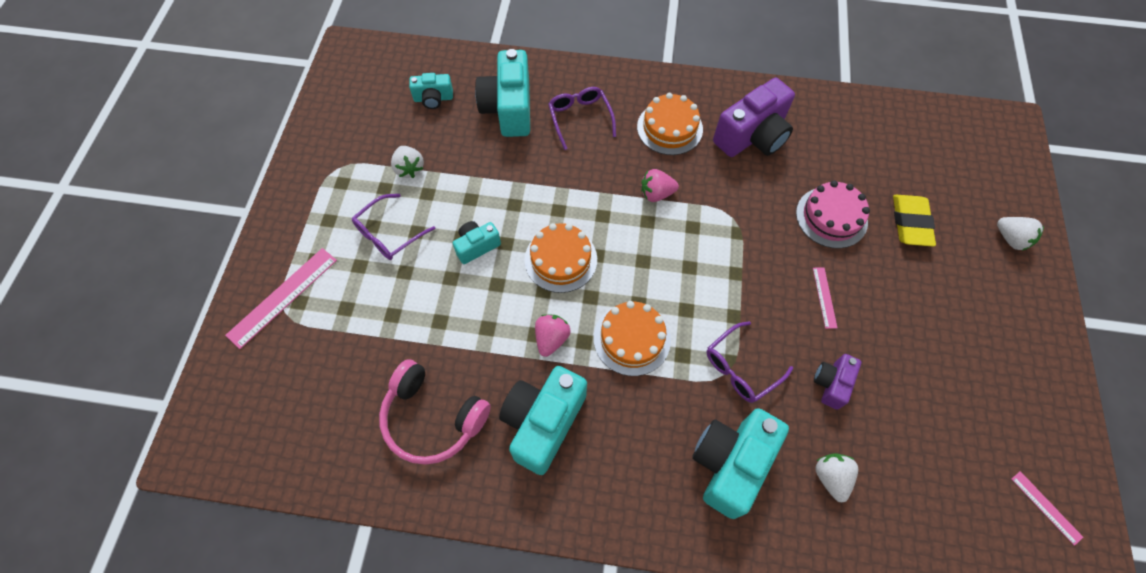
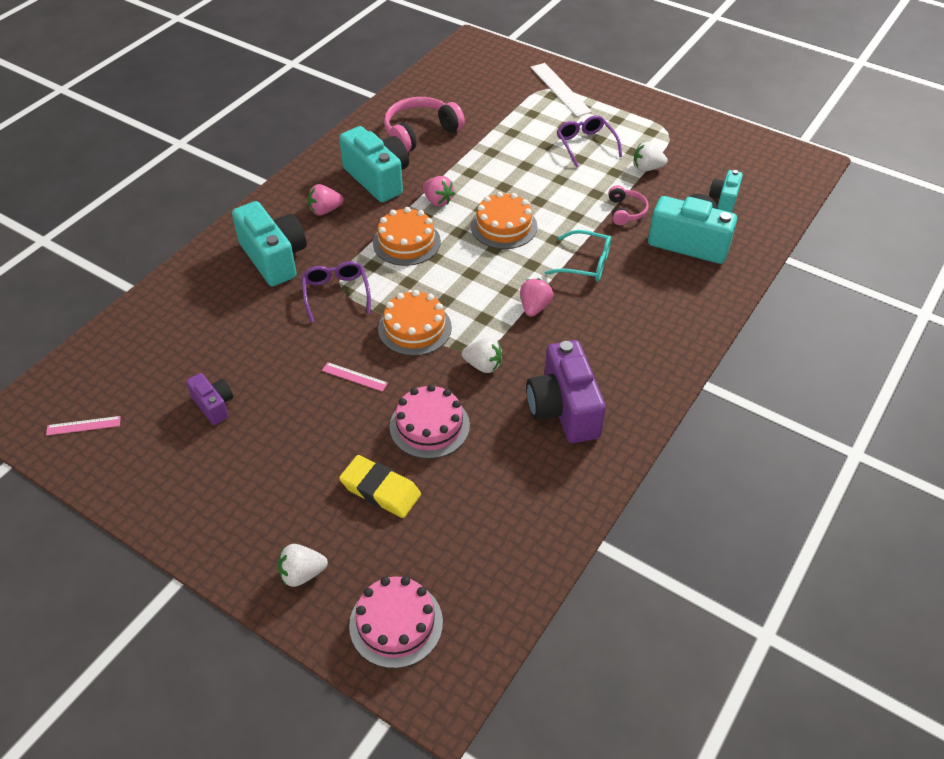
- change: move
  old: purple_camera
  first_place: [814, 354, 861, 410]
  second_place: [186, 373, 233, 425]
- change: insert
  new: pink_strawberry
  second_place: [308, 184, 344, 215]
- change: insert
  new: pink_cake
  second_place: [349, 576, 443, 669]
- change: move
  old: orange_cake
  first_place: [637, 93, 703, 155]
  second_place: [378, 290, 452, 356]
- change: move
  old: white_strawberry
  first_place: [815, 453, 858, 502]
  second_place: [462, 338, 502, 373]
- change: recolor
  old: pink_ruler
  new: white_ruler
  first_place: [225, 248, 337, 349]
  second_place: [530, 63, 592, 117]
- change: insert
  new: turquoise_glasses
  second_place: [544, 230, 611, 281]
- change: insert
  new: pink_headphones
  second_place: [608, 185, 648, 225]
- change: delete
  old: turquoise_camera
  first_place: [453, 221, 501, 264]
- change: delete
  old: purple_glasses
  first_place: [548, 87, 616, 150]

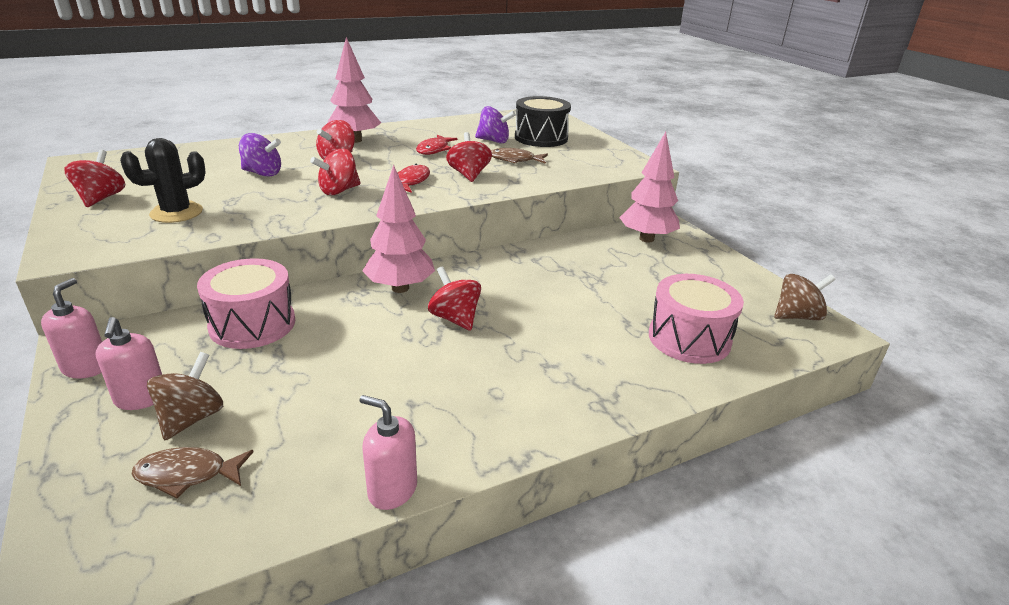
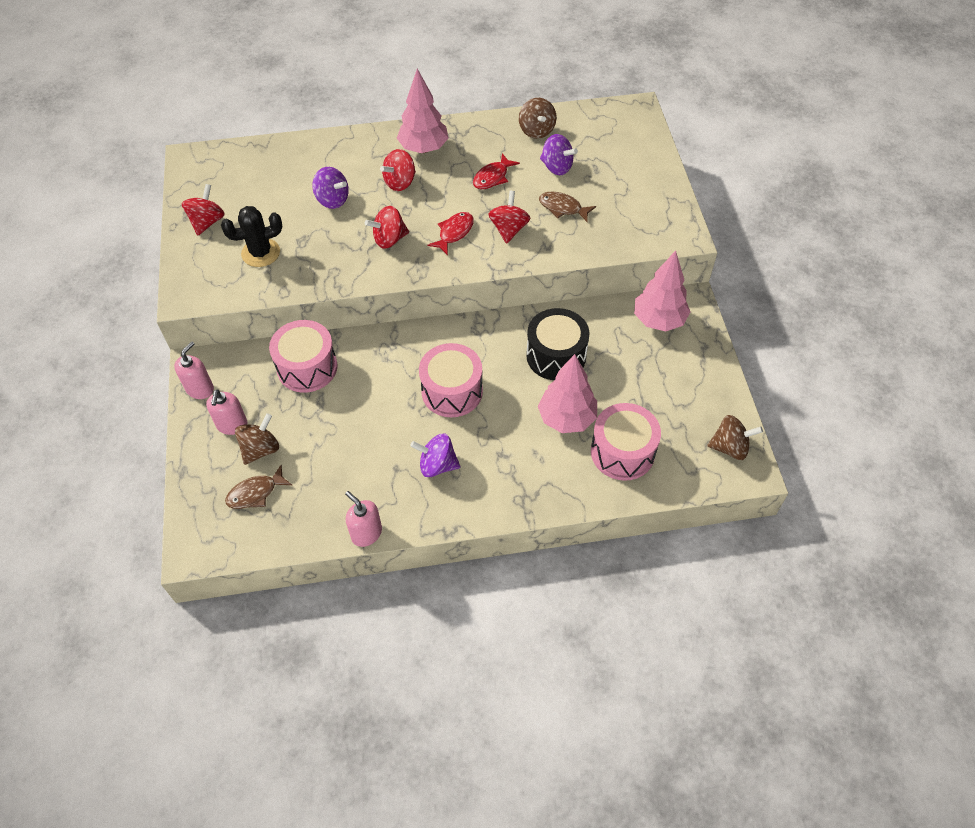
- change: rotate
  old: brown_fish
  first_place: [132, 447, 254, 498]
  second_place: [225, 465, 292, 509]
  degrees: -45
- change: insert
  new: purple_spinning_top
  second_place: [410, 434, 460, 477]
- change: replace
  old: red_spinning_top
  new: pink_drum
  first_place: [428, 266, 481, 331]
  second_place: [419, 343, 483, 417]
- change: insert
  new: brown_spinning_top
  second_place: [519, 98, 556, 139]
- change: move
  old: black_drum
  first_place: [515, 96, 571, 147]
  second_place: [526, 308, 590, 380]
- change: move
  old: pink_tree
  first_place: [363, 165, 435, 293]
  second_place: [538, 354, 597, 433]

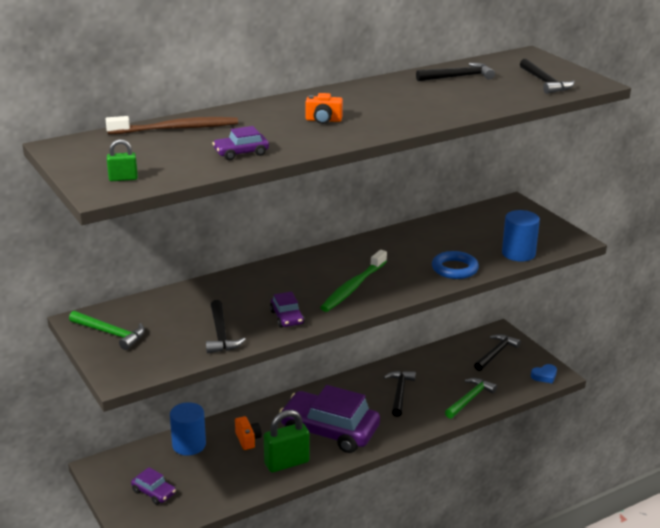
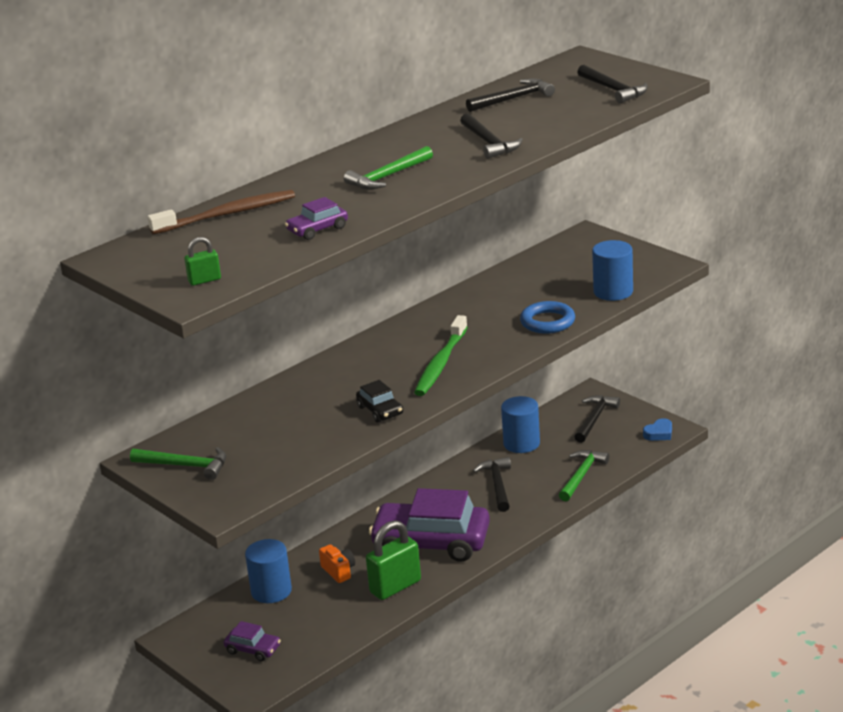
- change: replace
  old: orange_camera
  new: green_hammer
  first_place: [306, 93, 343, 124]
  second_place: [344, 146, 433, 189]
- change: recolor
  old: purple_car
  new: black_car
  first_place: [270, 292, 305, 328]
  second_place: [356, 380, 403, 423]
- change: move
  old: black_hammer
  first_place: [206, 300, 246, 353]
  second_place: [460, 113, 523, 159]
- change: insert
  new: blue_cylinder
  second_place: [501, 396, 540, 453]

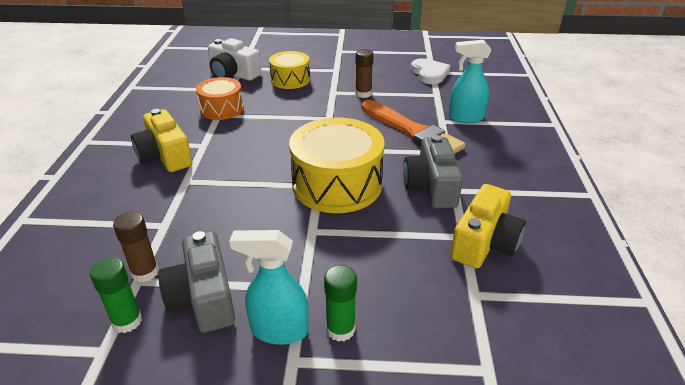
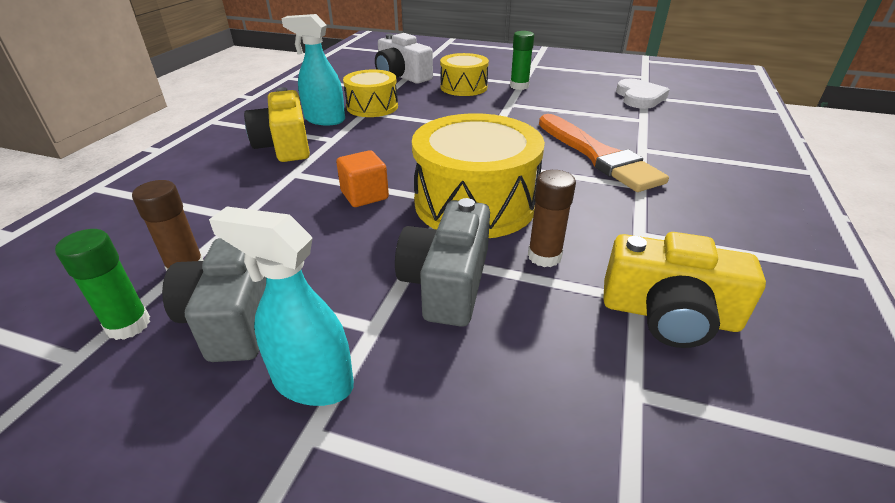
- change: move
  old: turquoise_spray_bottle
  first_place: [449, 40, 491, 123]
  second_place: [281, 14, 345, 125]
- change: insert
  new: orange_cube
  second_place: [336, 150, 389, 207]
- change: recolor
  old: orange_drum
  new: yellow_drum
  first_place: [196, 77, 244, 120]
  second_place: [343, 69, 398, 117]
- change: move
  old: grey_camera
  first_place: [403, 135, 463, 208]
  second_place: [395, 198, 490, 327]
- change: move
  old: green_glue_stick
  first_place: [324, 265, 357, 342]
  second_place: [510, 31, 534, 90]
- change: move
  old: brown_glue_stick
  first_place: [355, 49, 374, 98]
  second_place: [528, 170, 576, 267]
- change: rotate
  old: yellow_camera
  first_place: [450, 184, 526, 269]
  second_place: [603, 232, 766, 348]
  degrees: 60

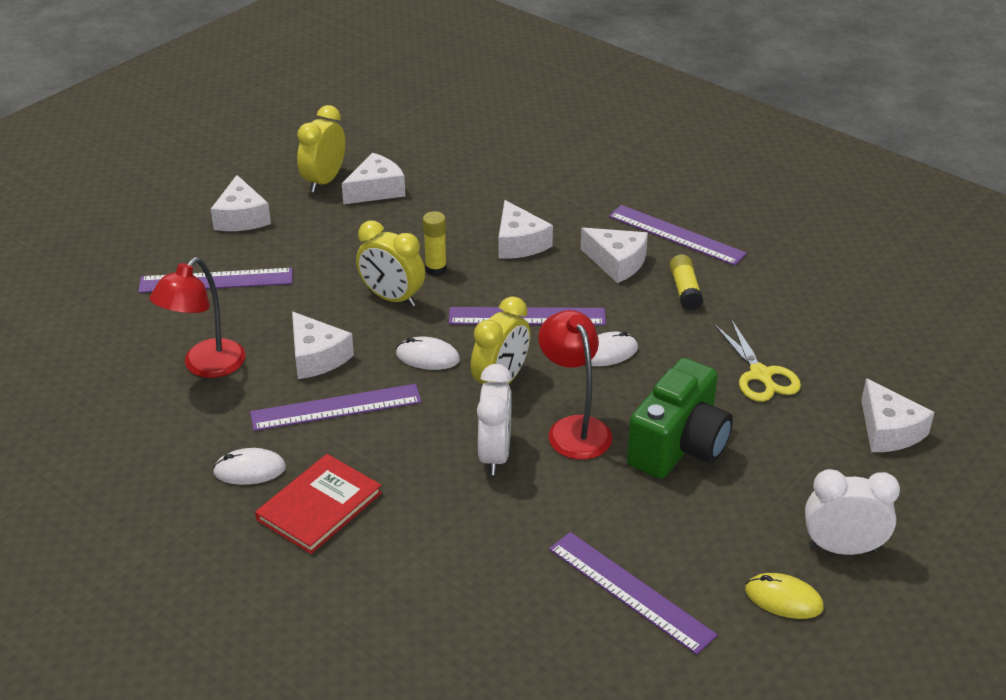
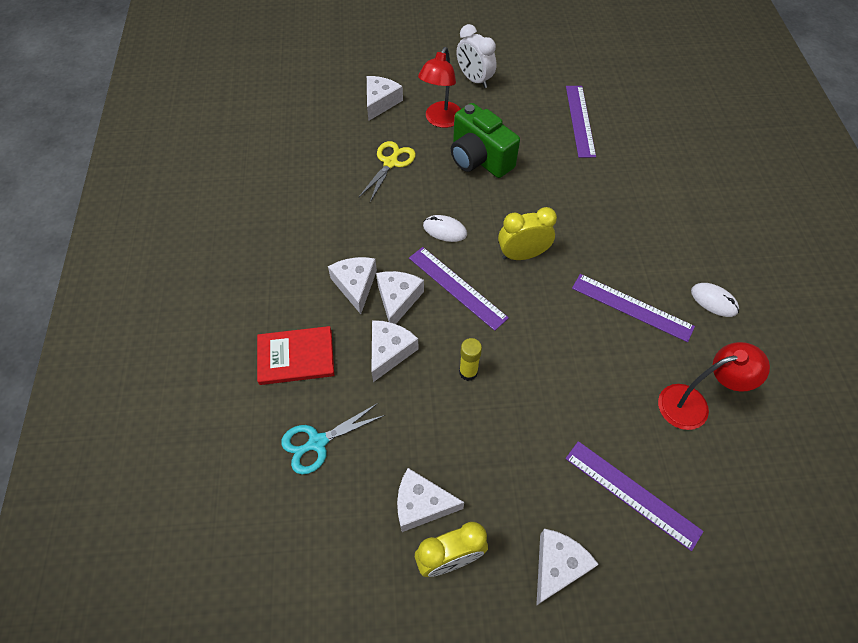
- change: move
  old: red_book
  first_place: [255, 454, 382, 554]
  second_place: [257, 326, 334, 385]
- change: insert
  new: turquoise_scissors
  second_place: [281, 403, 385, 474]
- change: move
  old: white_cheese
  first_place: [292, 312, 354, 379]
  second_place: [376, 271, 424, 324]
- change: move
  old: red_lamp
  first_place: [538, 310, 612, 460]
  second_place: [418, 47, 461, 128]
- change: rotate
  old: green_camera
  first_place: [627, 358, 733, 479]
  second_place: [451, 103, 520, 178]
  degrees: -120
- change: delete
  old: yellow_clock
  first_place: [356, 220, 425, 307]
- change: delete
  old: white_mouse
  first_place: [396, 337, 460, 370]
- change: delete
  old: white_clock
  first_place: [477, 364, 512, 475]
- change: delete
  old: purple_ruler
  first_place: [609, 205, 747, 266]
- change: delete
  old: yellow_glue_stick
  first_place: [670, 254, 703, 311]
- change: delete
  old: yellow_mouse
  first_place: [745, 573, 823, 619]

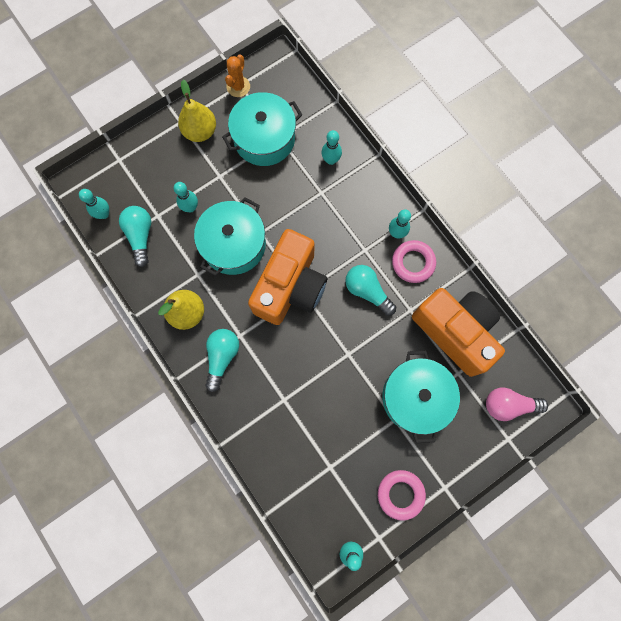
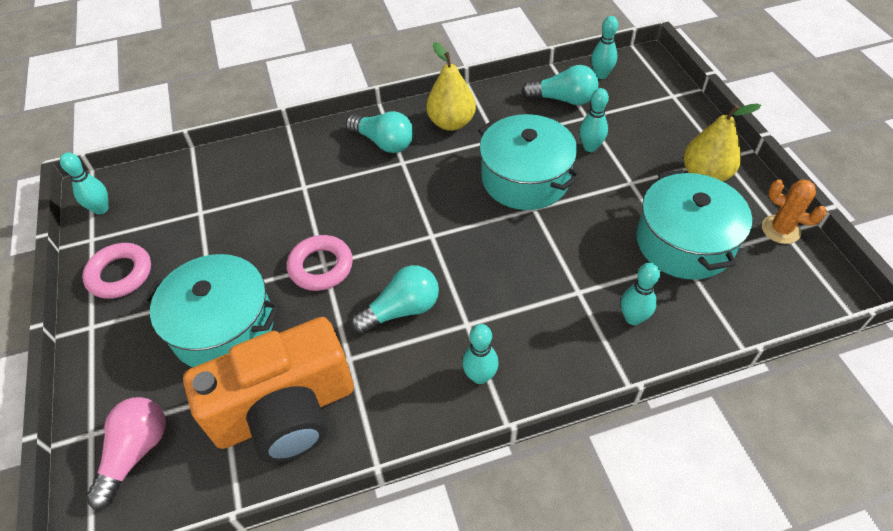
- change: move
  old: pink_ring
  first_place: [392, 240, 436, 283]
  second_place: [287, 235, 353, 291]
- change: delete
  old: orange_camera
  first_place: [248, 229, 327, 325]

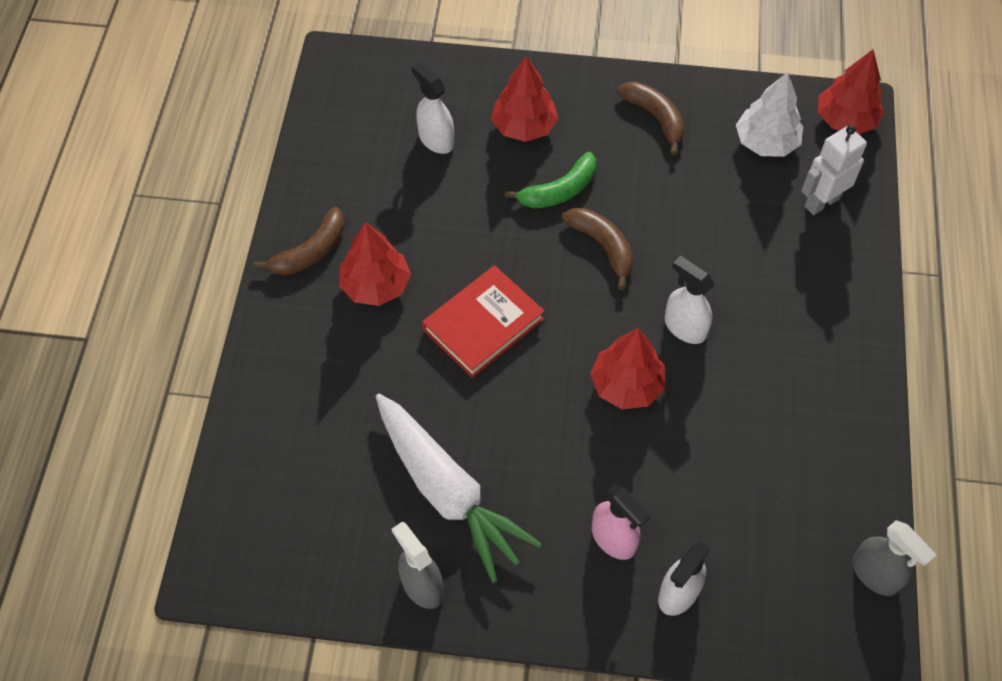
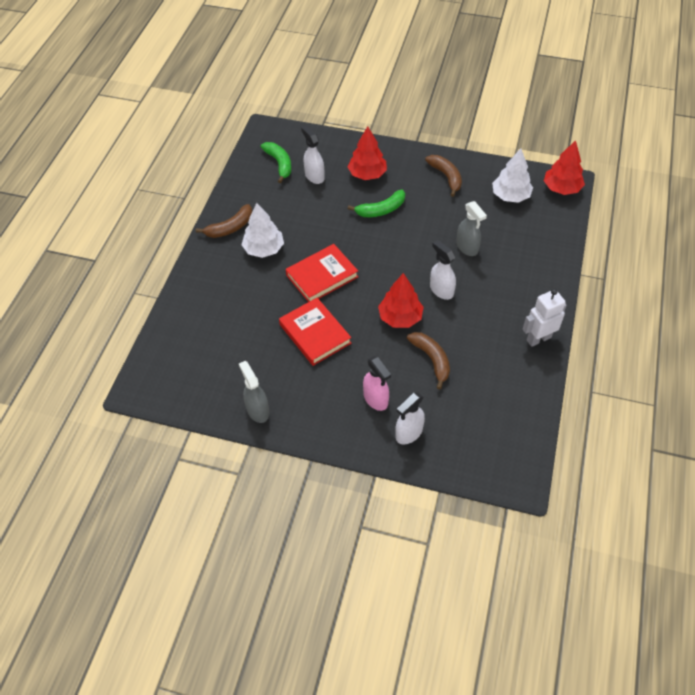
- change: recolor
  old: red_tree
  new: white_tree
  first_place: [339, 222, 411, 306]
  second_place: [241, 203, 284, 258]
- change: insert
  new: green_banana
  second_place: [261, 142, 291, 183]
- change: insert
  new: red_book
  second_place: [279, 298, 351, 366]
- change: move
  old: brown_banana
  first_place: [562, 208, 634, 290]
  second_place: [407, 332, 450, 389]
- change: move
  old: grey_spray_bottle
  first_place: [852, 520, 937, 596]
  second_place: [456, 201, 487, 256]
- change: move
  old: white_robot
  first_place: [801, 125, 867, 215]
  second_place: [523, 289, 567, 347]
- change: delete
  old: white_carrot
  first_place: [376, 394, 542, 583]

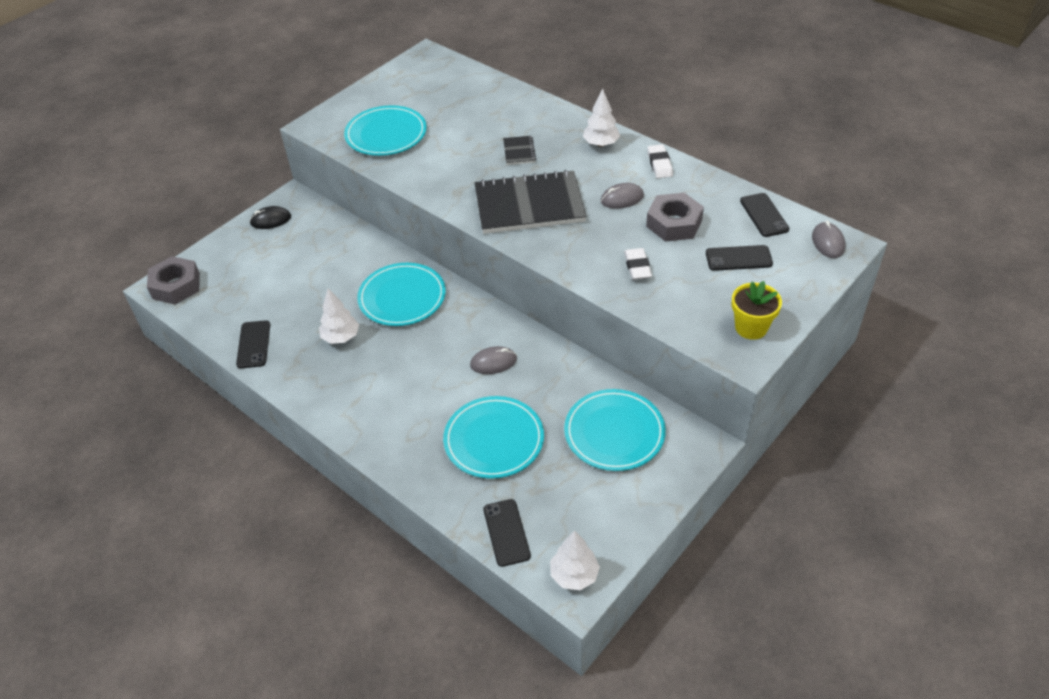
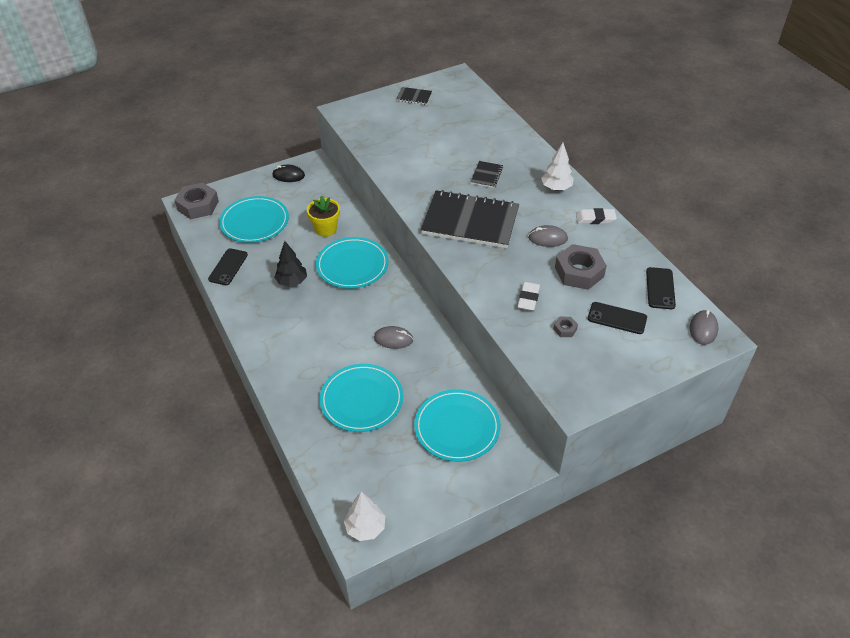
- change: move
  old: turquoise_plate
  first_place: [344, 105, 427, 156]
  second_place: [219, 196, 289, 243]
- change: recolor
  old: white_tree
  new: black_tree
  first_place: [319, 288, 359, 344]
  second_place: [274, 241, 307, 287]
- change: move
  old: yellow_flower_pot
  first_place: [732, 281, 782, 340]
  second_place: [307, 196, 340, 237]
- change: insert
  new: black_notebook
  second_place: [397, 87, 432, 105]
- change: insert
  new: grey_nut
  second_place: [553, 317, 578, 337]
- change: rotate
  old: white_eraser
  first_place: [647, 144, 673, 178]
  second_place: [576, 208, 616, 224]
  degrees: 75
- change: delete
  old: black_phone
  first_place: [483, 499, 531, 567]

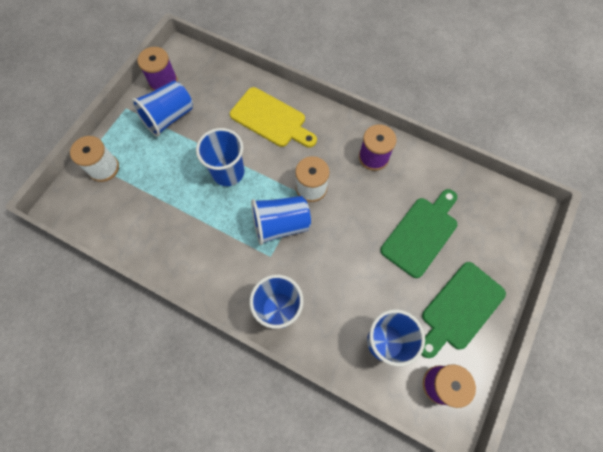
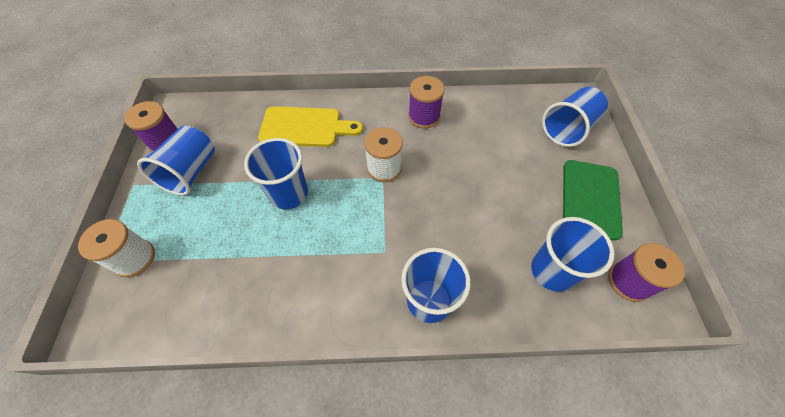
- change: move
  old: blue_cup
  first_place: [251, 196, 311, 245]
  second_place: [542, 87, 608, 147]
- change: delete
  old: green_cutting_board
  first_place: [380, 189, 457, 278]

